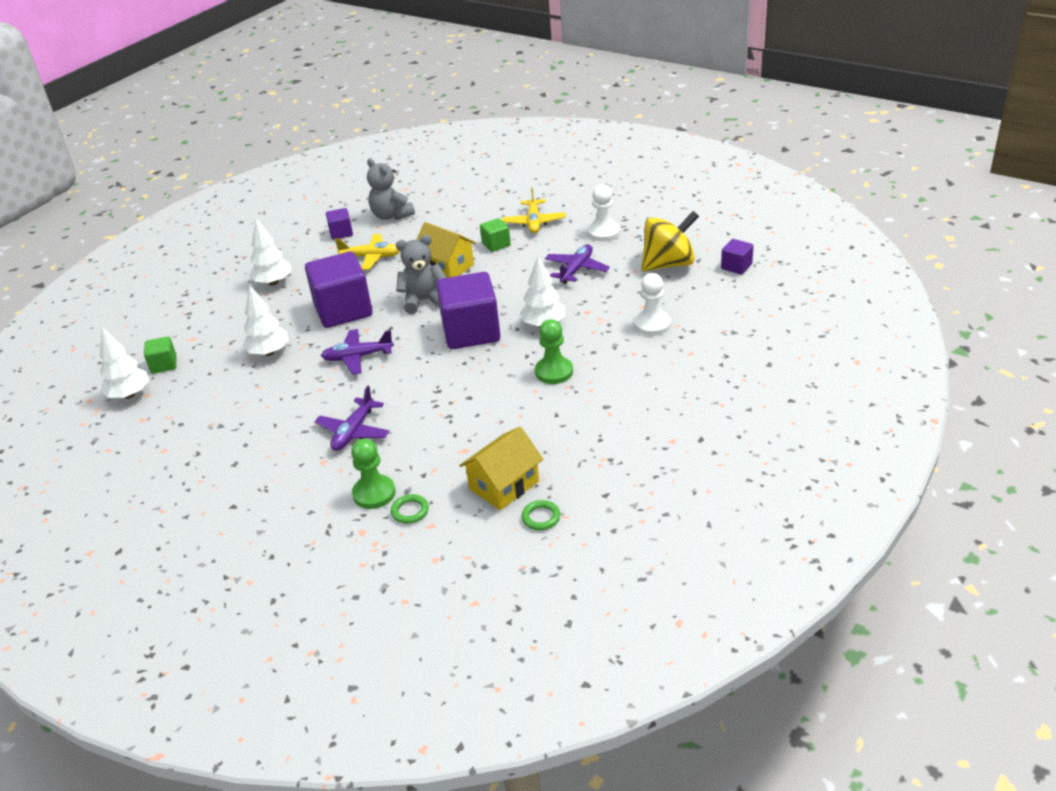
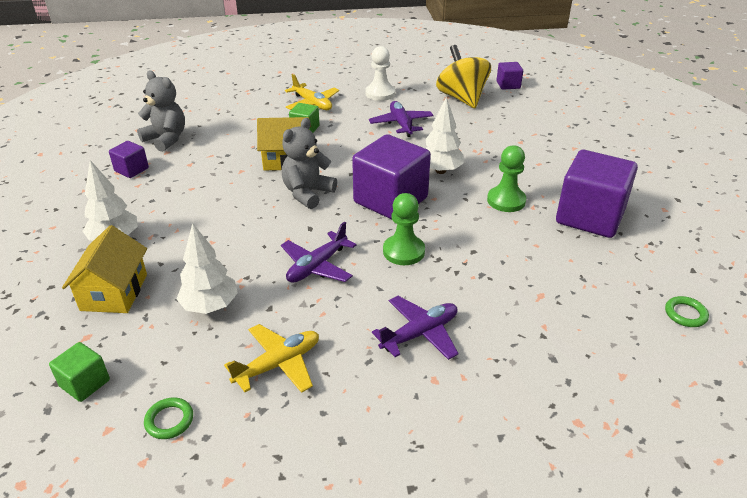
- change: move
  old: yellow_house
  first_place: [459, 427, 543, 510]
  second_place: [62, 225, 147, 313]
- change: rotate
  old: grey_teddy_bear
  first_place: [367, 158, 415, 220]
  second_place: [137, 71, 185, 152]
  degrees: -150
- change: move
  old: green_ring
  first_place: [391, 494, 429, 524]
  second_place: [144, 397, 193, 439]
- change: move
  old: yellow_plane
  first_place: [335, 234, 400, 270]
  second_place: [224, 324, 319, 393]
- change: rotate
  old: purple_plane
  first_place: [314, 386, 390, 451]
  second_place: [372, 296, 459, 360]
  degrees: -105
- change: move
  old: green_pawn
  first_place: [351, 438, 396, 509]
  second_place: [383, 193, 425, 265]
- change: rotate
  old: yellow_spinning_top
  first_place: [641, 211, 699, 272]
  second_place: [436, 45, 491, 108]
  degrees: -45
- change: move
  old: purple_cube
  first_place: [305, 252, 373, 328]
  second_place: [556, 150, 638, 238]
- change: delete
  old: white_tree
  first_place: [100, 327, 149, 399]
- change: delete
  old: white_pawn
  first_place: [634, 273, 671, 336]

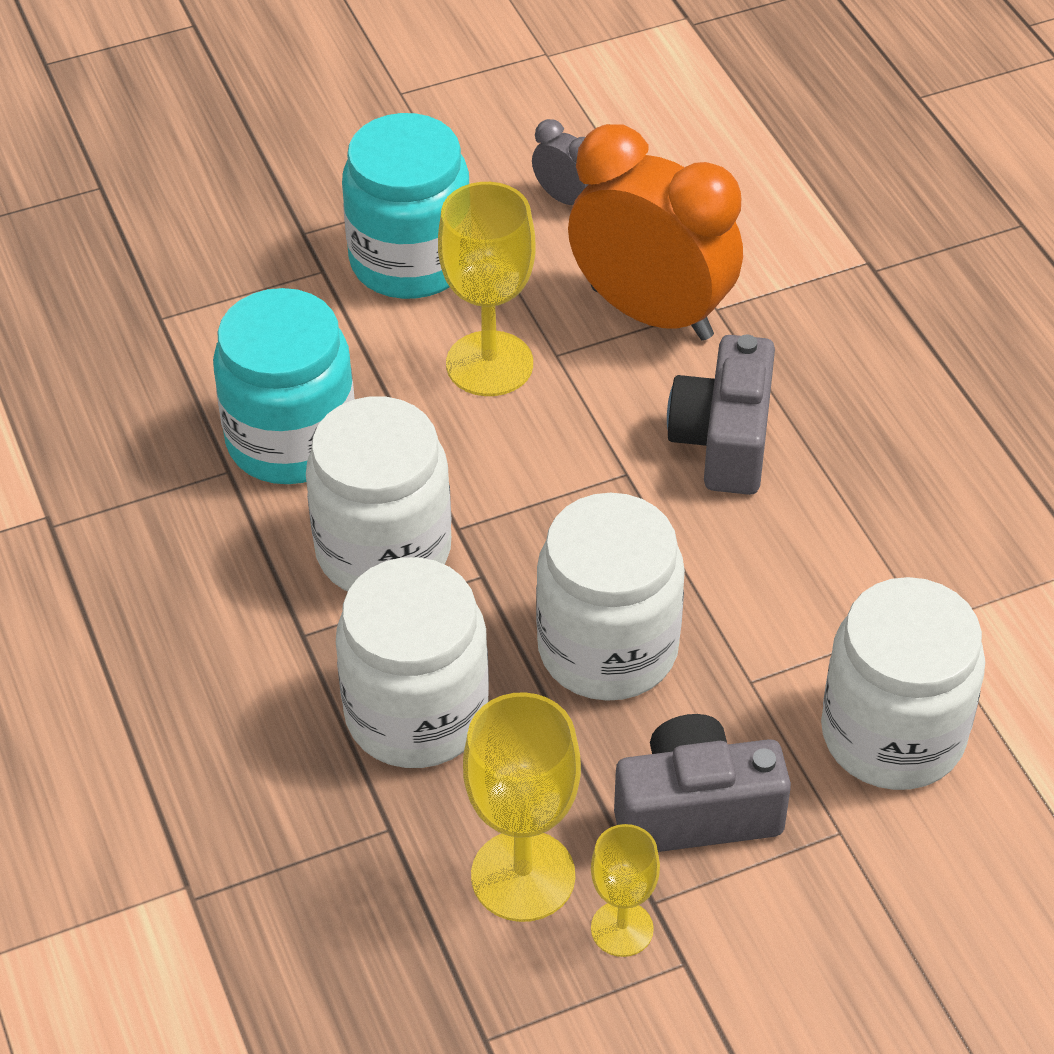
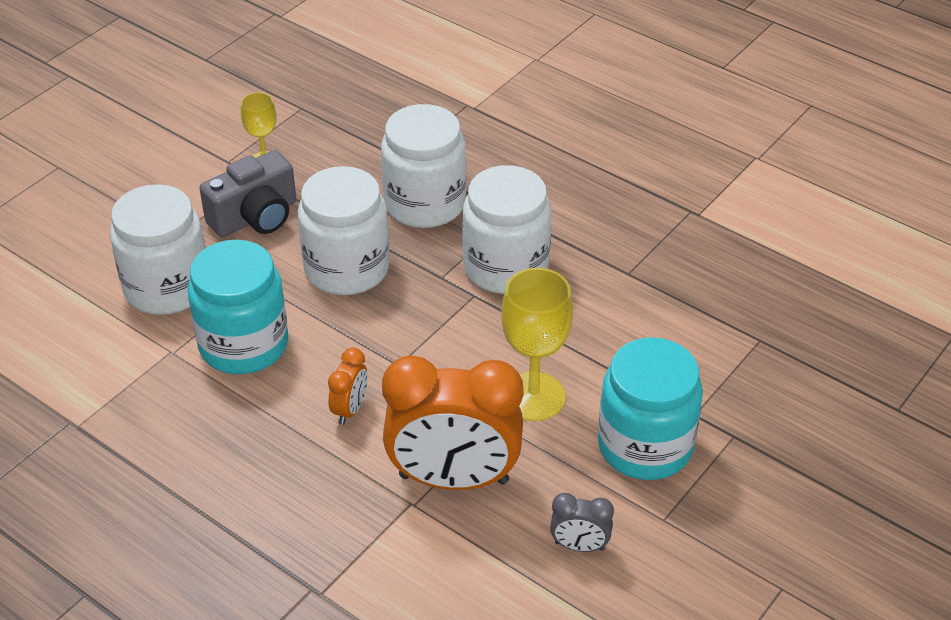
- change: move
  old: turquoise_jar
  first_place: [213, 288, 355, 484]
  second_place: [188, 240, 288, 374]
- change: replace
  old: grey_camera
  new: orange_clock
  first_place: [667, 335, 775, 495]
  second_place: [328, 348, 368, 425]
- change: delete
  old: yellow_goblet
  first_place: [463, 692, 581, 922]

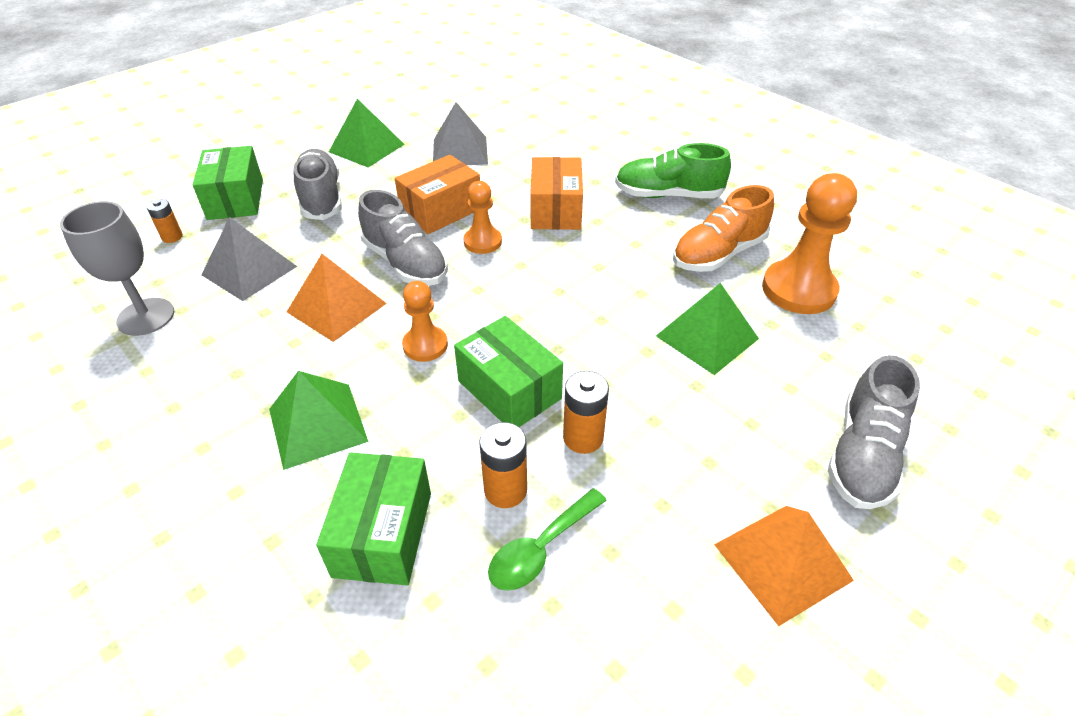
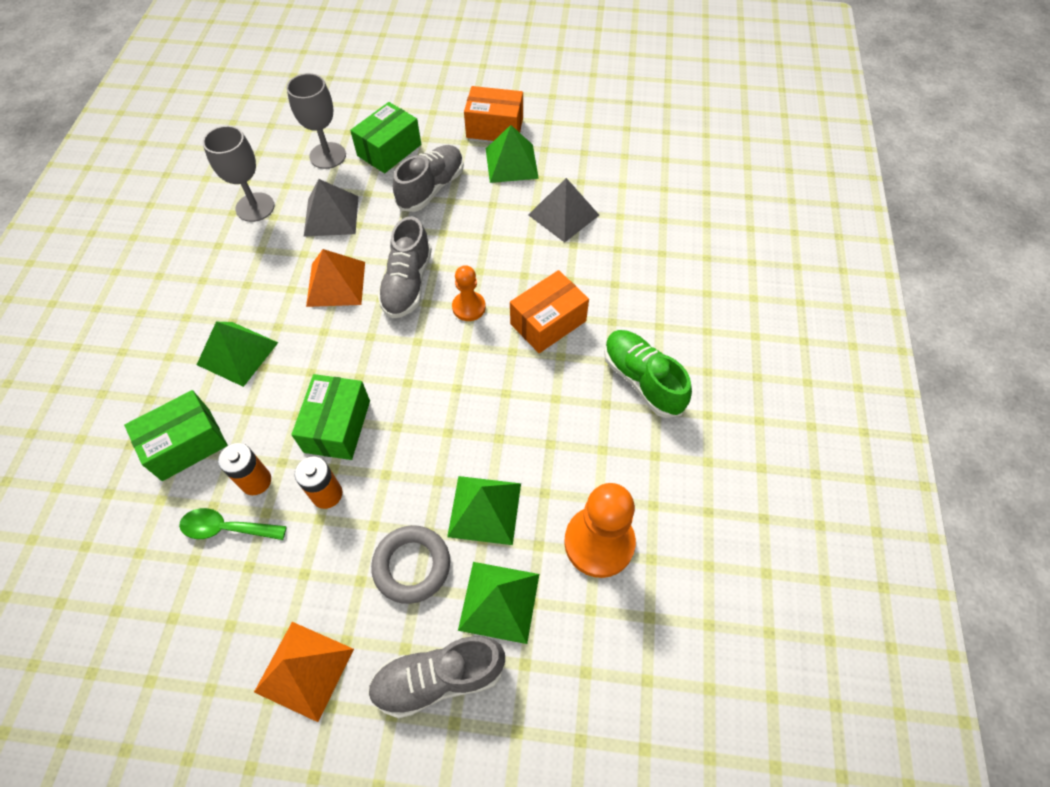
- change: replace
  old: orange_battery
  new: grey_goblet
  first_place: [147, 199, 183, 243]
  second_place: [286, 73, 346, 169]
- change: insert
  new: grey_ring
  second_place: [371, 525, 450, 604]
- change: insert
  new: green_pyramid
  second_place: [458, 562, 539, 644]
- change: move
  old: orange_box
  first_place: [395, 155, 480, 234]
  second_place: [464, 86, 523, 141]
- change: delete
  old: orange_pawn
  first_place: [402, 281, 448, 362]
- change: delete
  old: orange_shoe
  first_place: [673, 185, 774, 272]

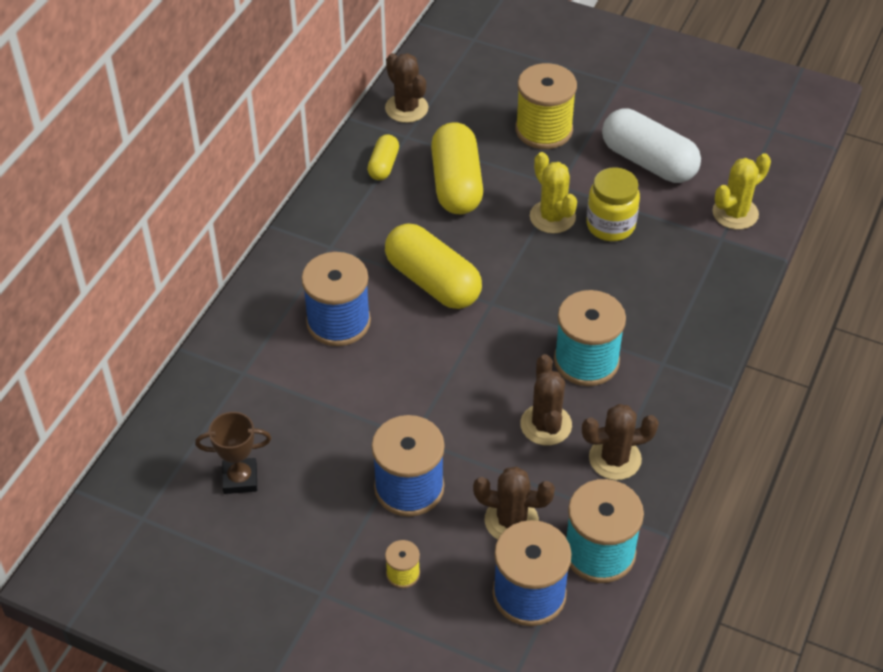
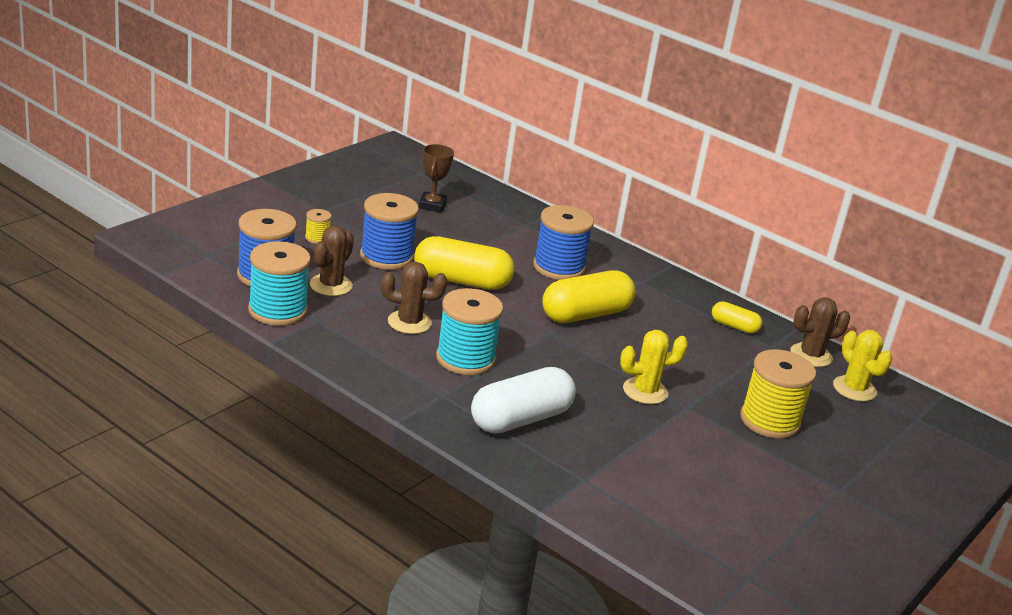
- change: move
  old: yellow_capsule
  first_place: [431, 122, 483, 214]
  second_place: [414, 236, 514, 290]
- change: move
  old: white_capsule
  first_place: [602, 108, 701, 183]
  second_place: [471, 367, 576, 434]
- change: move
  old: yellow_cactus
  first_place: [712, 153, 771, 230]
  second_place: [833, 330, 892, 401]
- change: delete
  old: brown_cactus
  first_place: [582, 404, 659, 480]
- change: delete
  old: yellow_jar
  first_place: [586, 167, 640, 241]

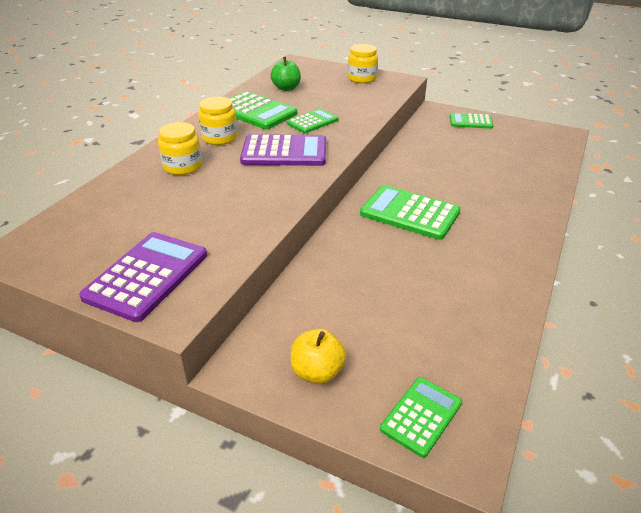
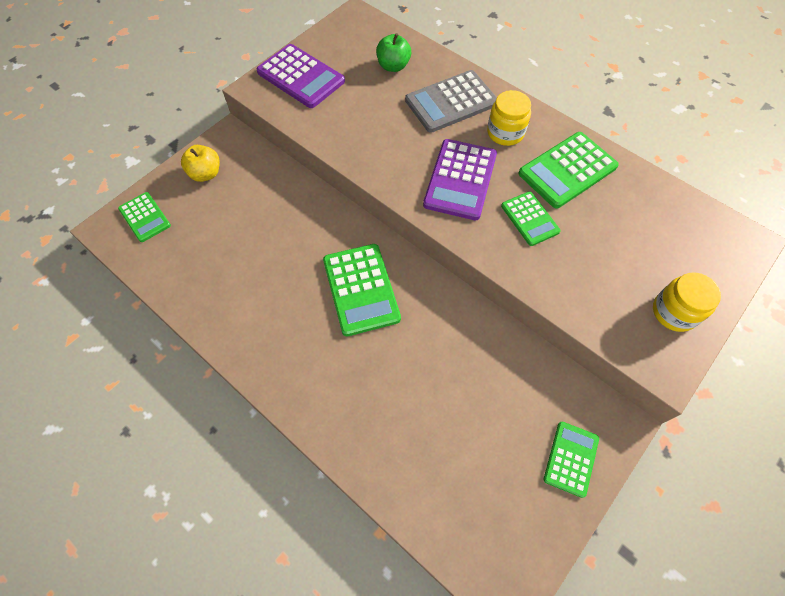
- change: rotate
  old: green_calculator
  first_place: [360, 185, 461, 240]
  second_place: [323, 244, 401, 337]
  degrees: 120
- change: move
  old: green_apple
  first_place: [271, 57, 301, 91]
  second_place: [376, 33, 411, 72]
- change: replace
  old: yellow_jar
  new: grey_calculator
  first_place: [158, 122, 202, 175]
  second_place: [405, 70, 497, 133]

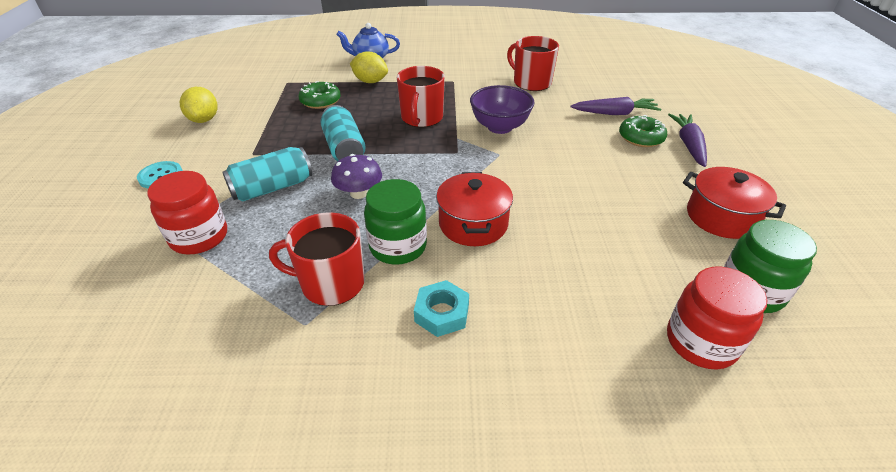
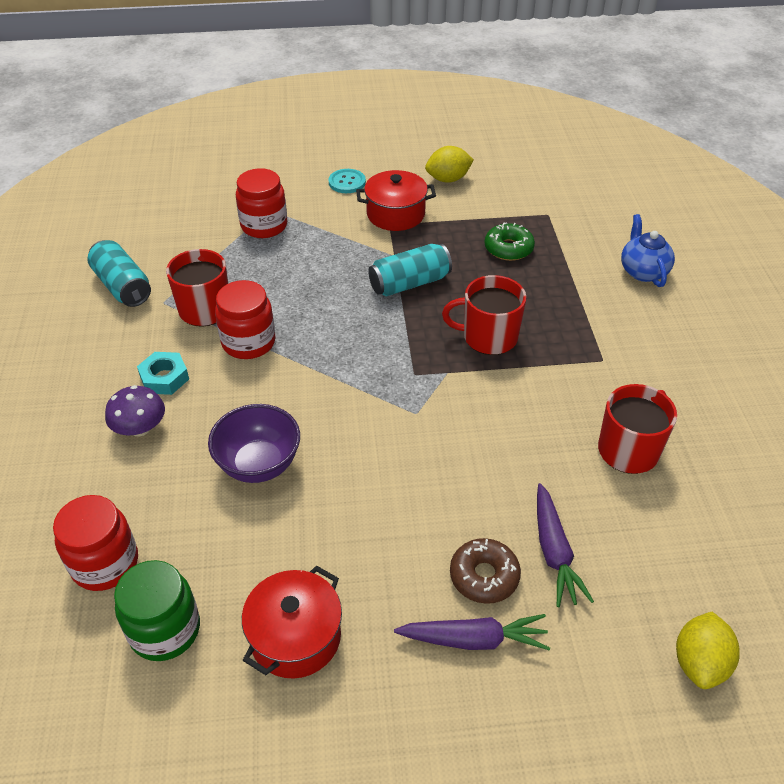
- change: move
  old: turquoise_can
  first_place: [222, 147, 312, 201]
  second_place: [87, 240, 151, 307]
- change: move
  old: purple_mushroom
  first_place: [331, 154, 382, 199]
  second_place: [105, 385, 165, 436]
- change: move
  old: purple_bowl
  first_place: [470, 85, 534, 134]
  second_place: [208, 404, 300, 483]
- change: recolor
  old: green_jar
  new: red_jar
  first_place: [364, 179, 427, 265]
  second_place: [215, 280, 275, 359]
- change: move
  old: red_pot
  first_place: [436, 172, 513, 246]
  second_place: [356, 170, 436, 231]
- change: recolor
  old: green_donut
  new: brown_donut
  first_place: [619, 115, 668, 147]
  second_place: [450, 538, 521, 604]
- change: move
  old: yellow_lemon
  first_place: [350, 51, 388, 83]
  second_place: [676, 612, 740, 689]

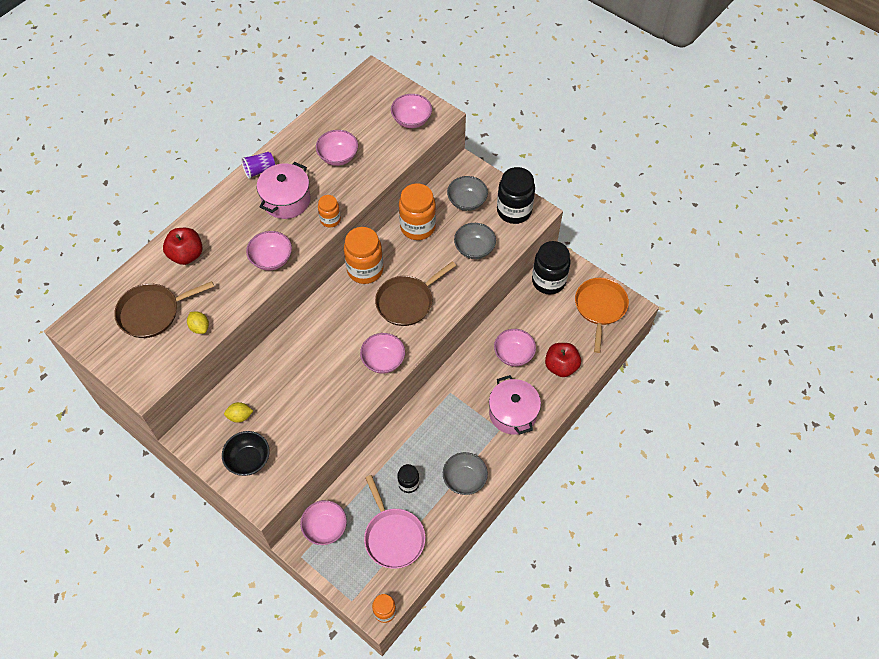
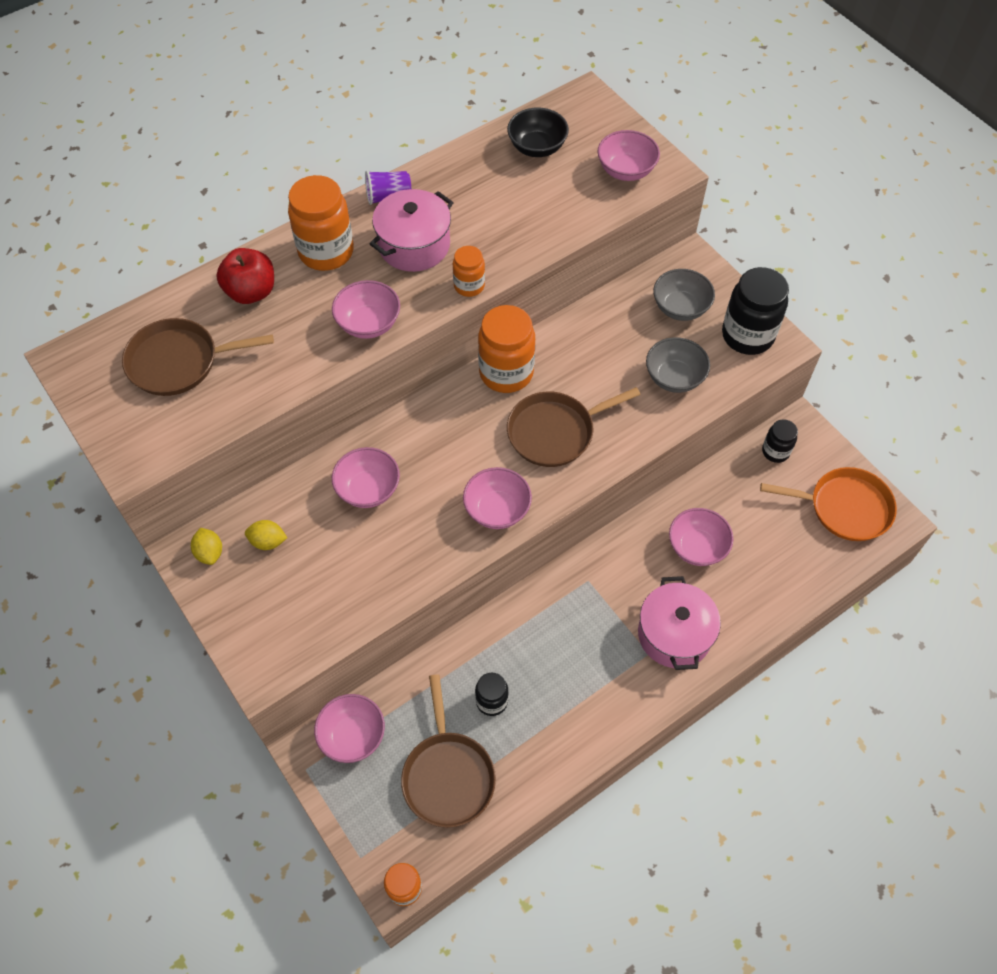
- change: move
  old: yellow_lemon
  first_place: [187, 311, 209, 334]
  second_place: [191, 528, 222, 565]
- change: move
  old: orange_jar
  first_place: [399, 183, 436, 240]
  second_place: [288, 175, 354, 271]
- change: move
  old: pink_bowl
  first_place: [316, 130, 358, 166]
  second_place: [332, 447, 400, 508]
- change: recolor
  old: pink_pan
  new: brown_pan
  first_place: [364, 475, 426, 569]
  second_place: [401, 674, 496, 828]
- change: move
  old: black_bowl
  first_place: [222, 431, 270, 476]
  second_place: [507, 107, 569, 157]
- change: rotate
  old: orange_pan
  first_place: [575, 278, 629, 353]
  second_place: [760, 467, 897, 541]
  degrees: 75
- change: resize
  old: black_jar
  first_place: [532, 241, 571, 294]
  second_place: [762, 419, 798, 463]
  factor: 0.54
- change: delete
  old: grey_bowl
  first_place: [443, 452, 488, 495]
- change: delete
  old: red_apple
  first_place: [545, 343, 581, 377]

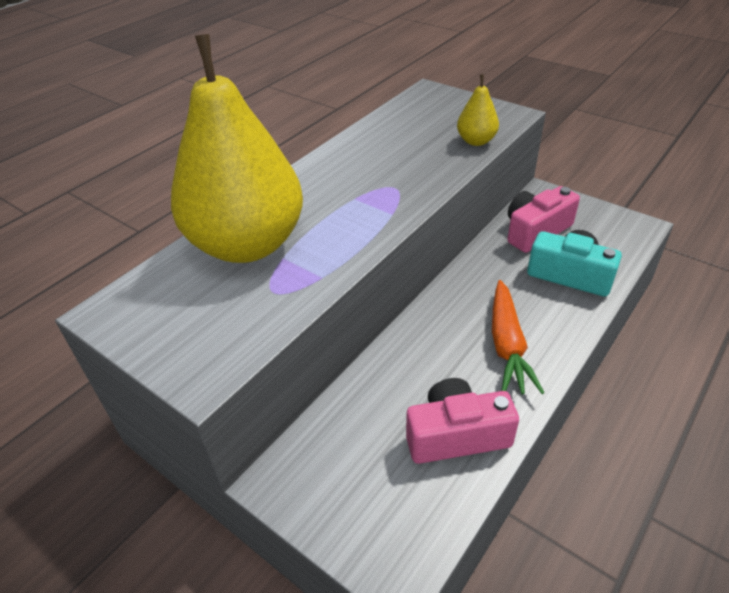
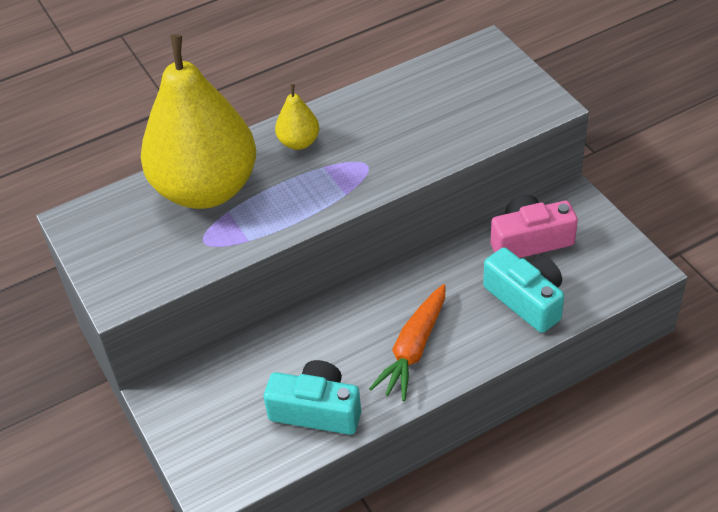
- change: recolor
  old: pink_camera
  new: turquoise_camera
  first_place: [406, 378, 519, 464]
  second_place: [264, 360, 361, 435]
- change: move
  old: yellow_pear
  first_place: [457, 74, 499, 146]
  second_place: [275, 84, 319, 150]

